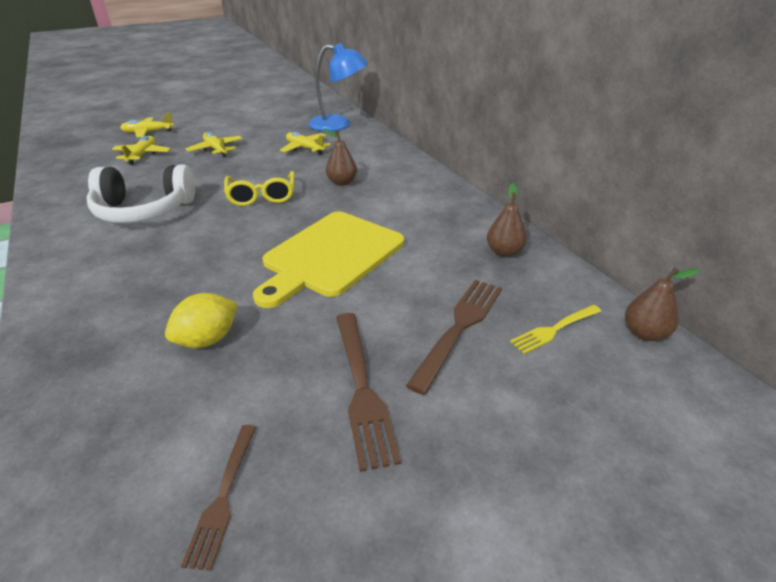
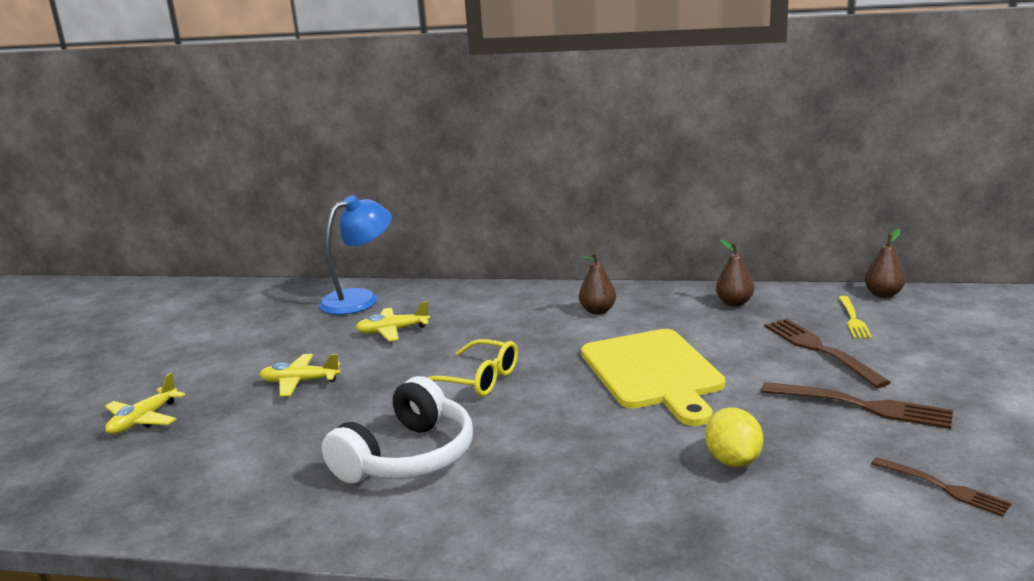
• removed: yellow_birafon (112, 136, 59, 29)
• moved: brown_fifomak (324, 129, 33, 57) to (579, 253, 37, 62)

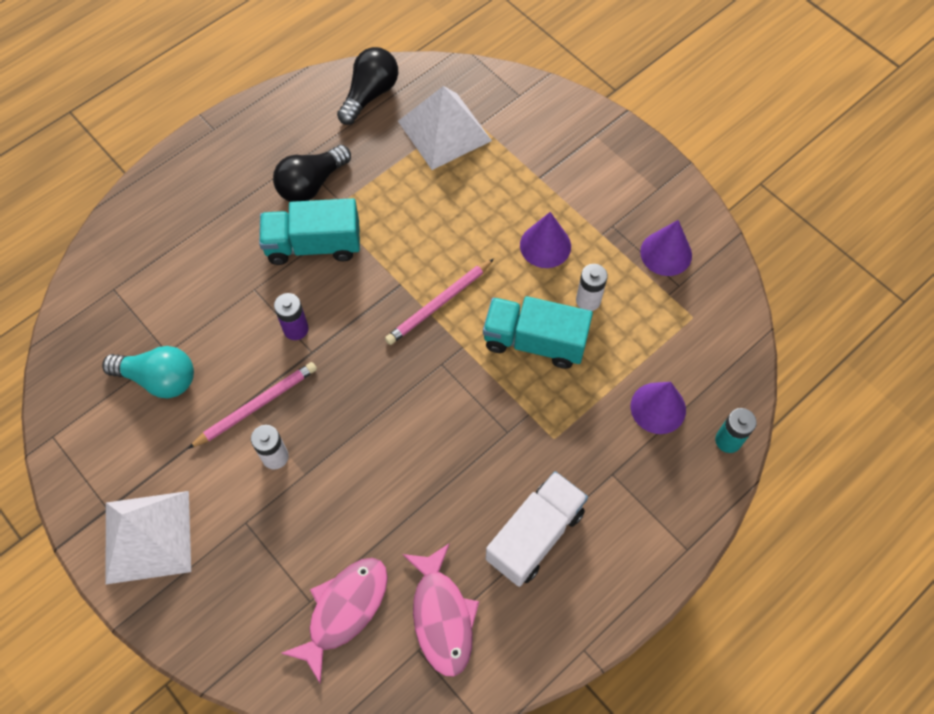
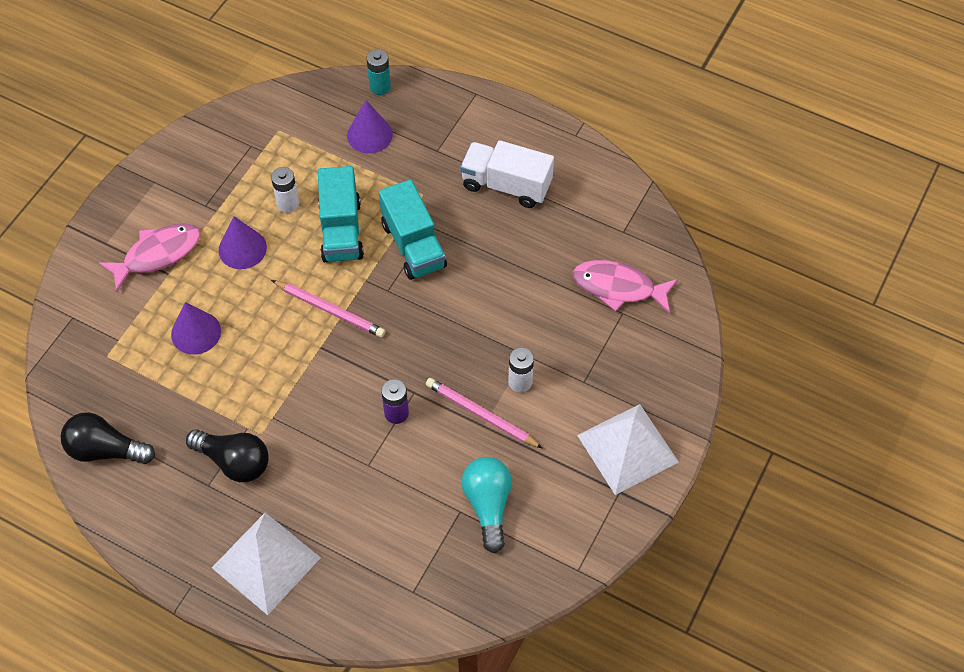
• moved: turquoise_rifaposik (259, 198, 101, 67) to (379, 179, 68, 101)
• moved: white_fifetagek (398, 86, 94, 84) to (212, 512, 109, 103)
• moved: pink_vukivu (402, 543, 77, 134) to (99, 223, 102, 69)
• moved: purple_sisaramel (640, 220, 52, 56) to (171, 302, 50, 53)

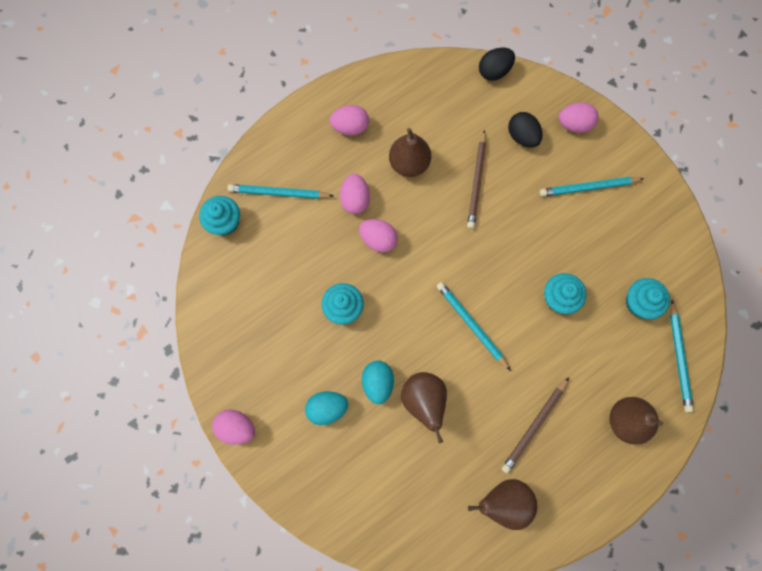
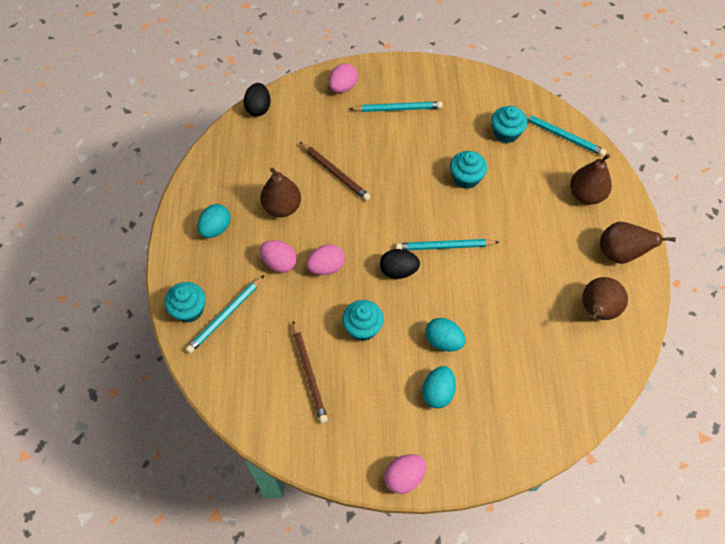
• moved: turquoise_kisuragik (199, 196, 41, 40) to (164, 282, 42, 41)
• moved: brown_fifomak (401, 372, 46, 71) to (600, 222, 76, 42)
• moved: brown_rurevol (502, 377, 67, 97) to (293, 321, 35, 102)
• moved: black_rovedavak (508, 112, 35, 36) to (380, 249, 40, 30)
• recoloured: pink_rovedavak (330, 105, 39, 30) to turquoise_rovedavak (197, 204, 34, 34)
• turned: turquoise_rurevol (540, 177, 104, 20) = (350, 102, 93, 10) 120 degrees counterclockwise

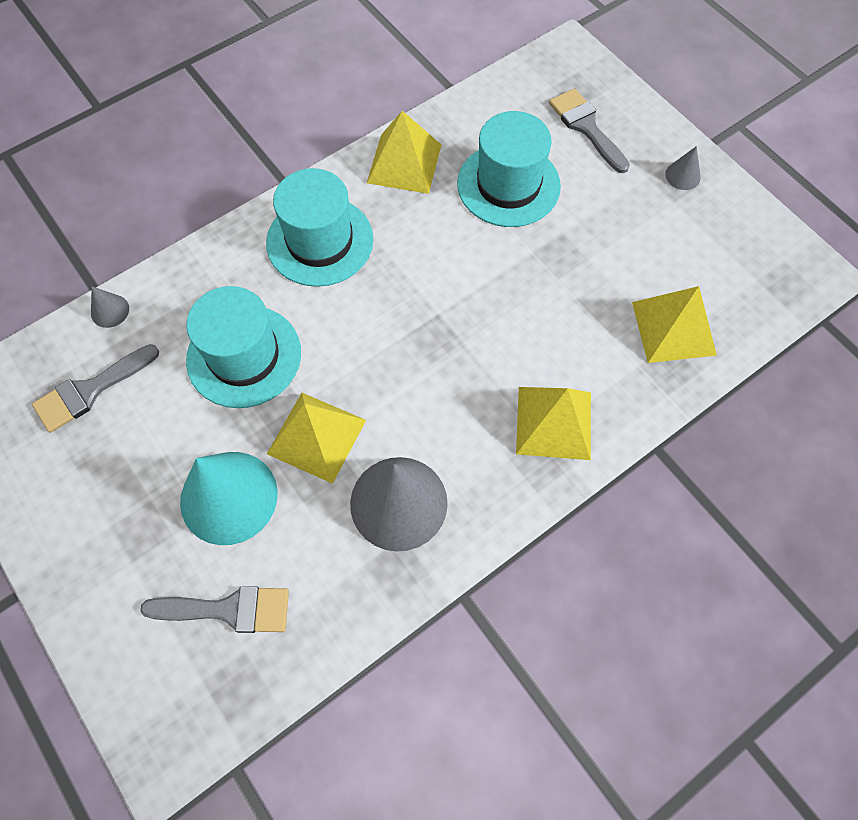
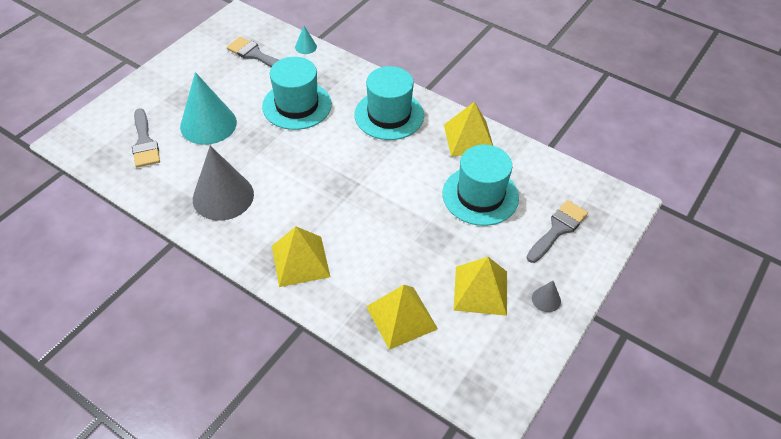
• moved: yellow_fifetagek (267, 393, 99, 91) to (453, 257, 54, 59)
• recoloured: grey_sisaramel (91, 286, 38, 42) to turquoise_sisaramel (295, 26, 22, 28)

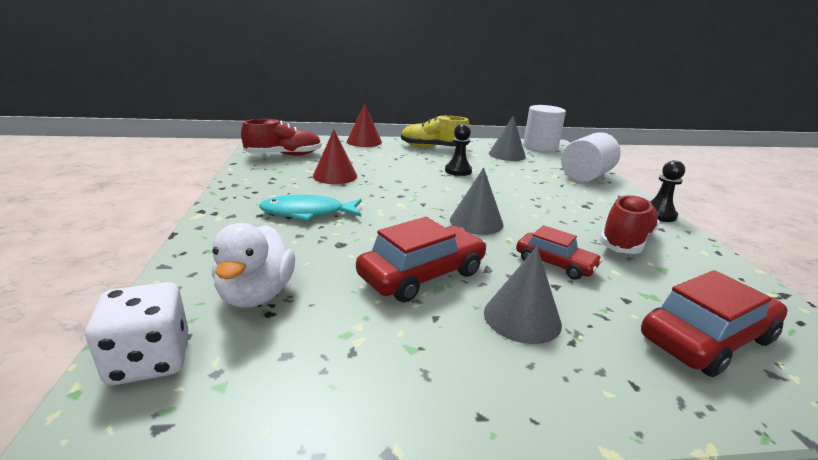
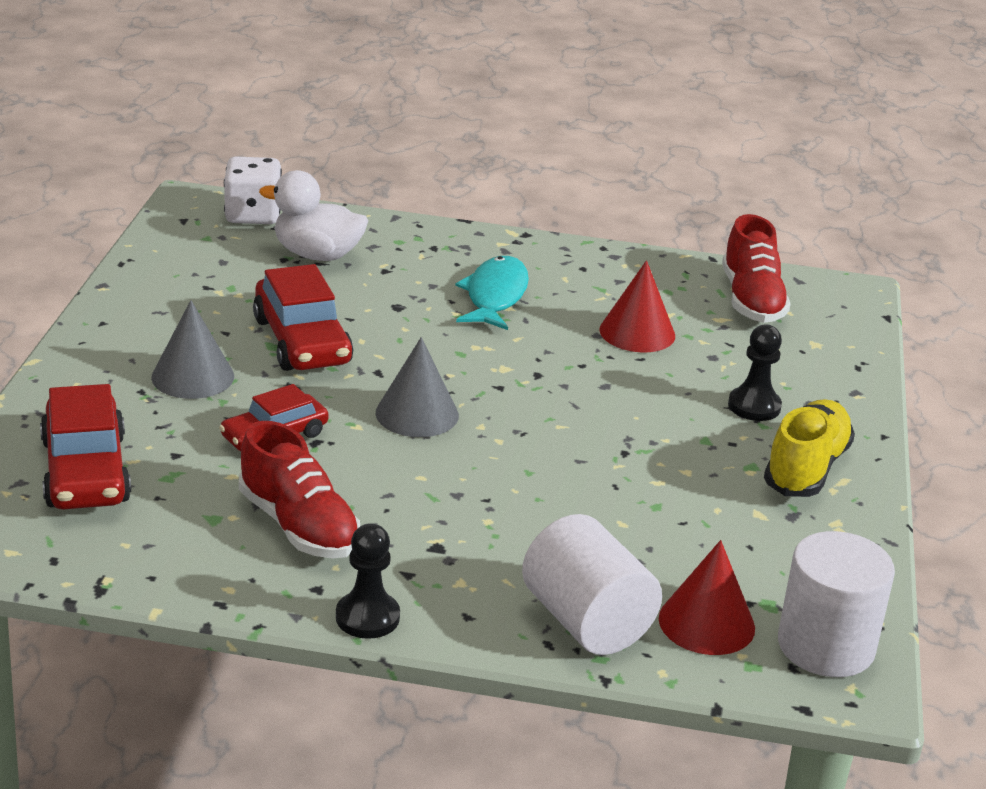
• removed: grey_sisaramel (489, 116, 37, 45)
• moved: red_sisaramel (347, 103, 35, 44) to (659, 540, 96, 115)
• moved: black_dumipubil (445, 124, 27, 52) to (728, 324, 54, 97)

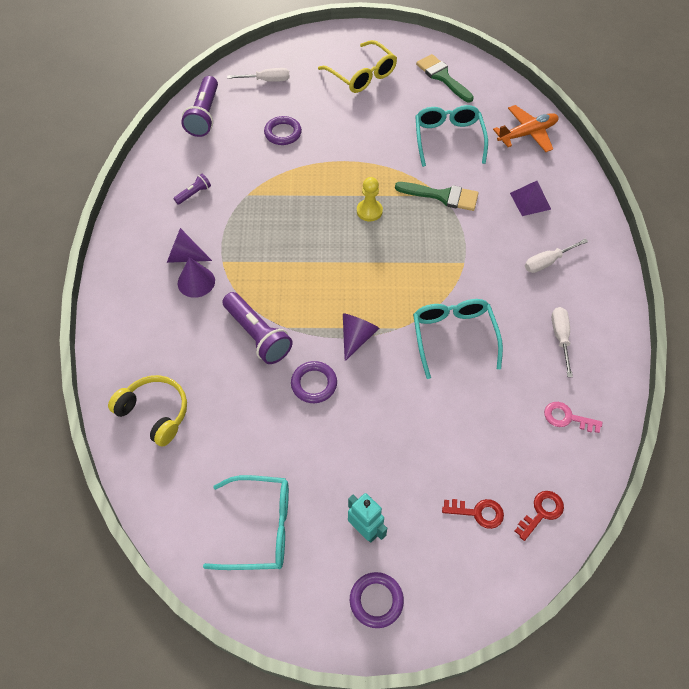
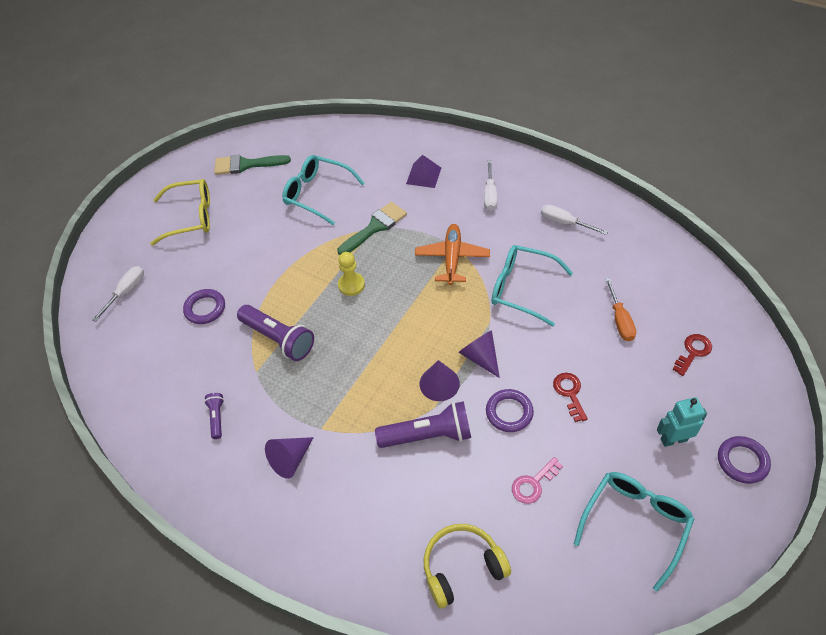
• added: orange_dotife (605, 278, 31, 63)
• moved: purple_sisaramel (178, 257, 37, 41) to (420, 360, 40, 41)
• moved: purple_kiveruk (181, 76, 37, 61) to (237, 305, 77, 56)
• moved: orange_birafon (493, 105, 66, 47) to (415, 224, 75, 61)
• moved: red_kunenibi (515, 491, 49, 50) to (553, 373, 35, 49)
• moved: pink_kunenibi (544, 402, 58, 31) to (512, 457, 51, 47)

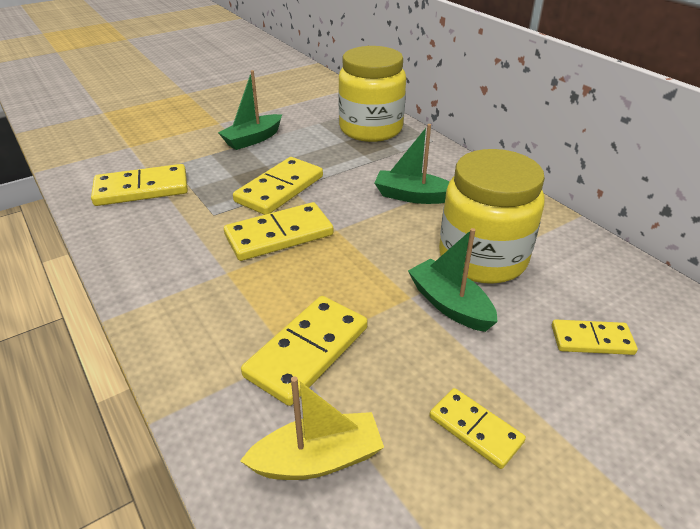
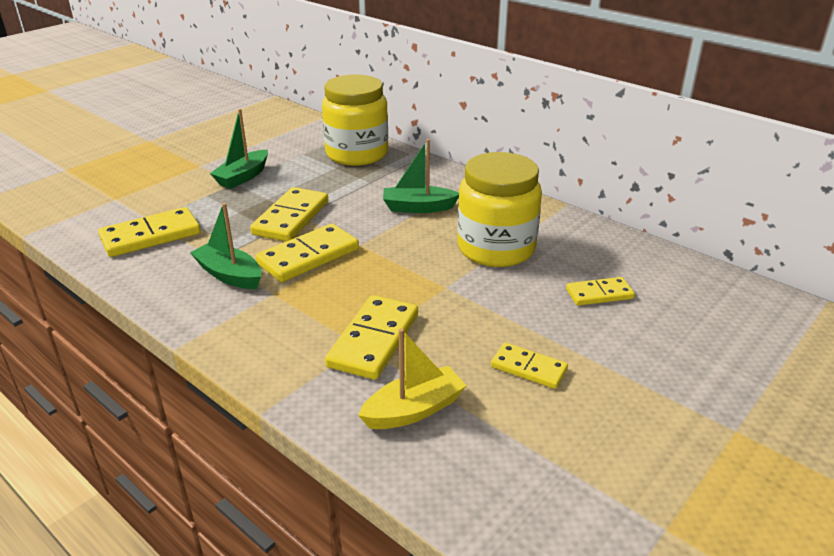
• moved: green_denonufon (408, 228, 90, 104) to (190, 203, 71, 86)

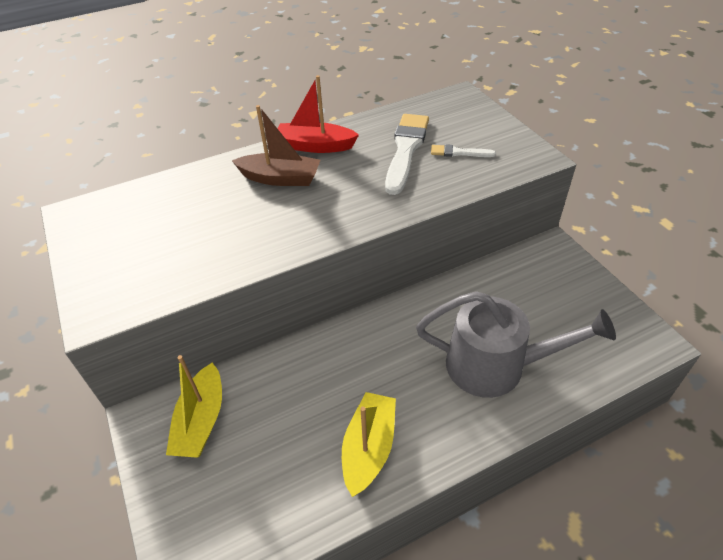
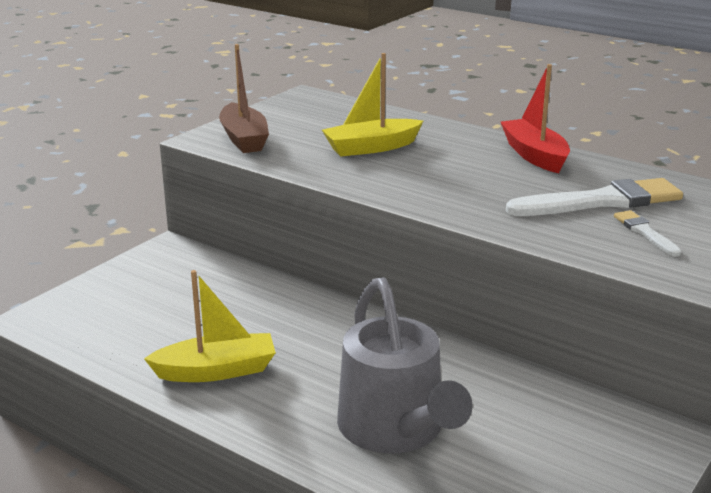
• moved: yellow_denonufon (166, 355, 56, 103) to (322, 53, 101, 103)
• moved: brown_denonufon (232, 105, 88, 81) to (219, 44, 50, 109)

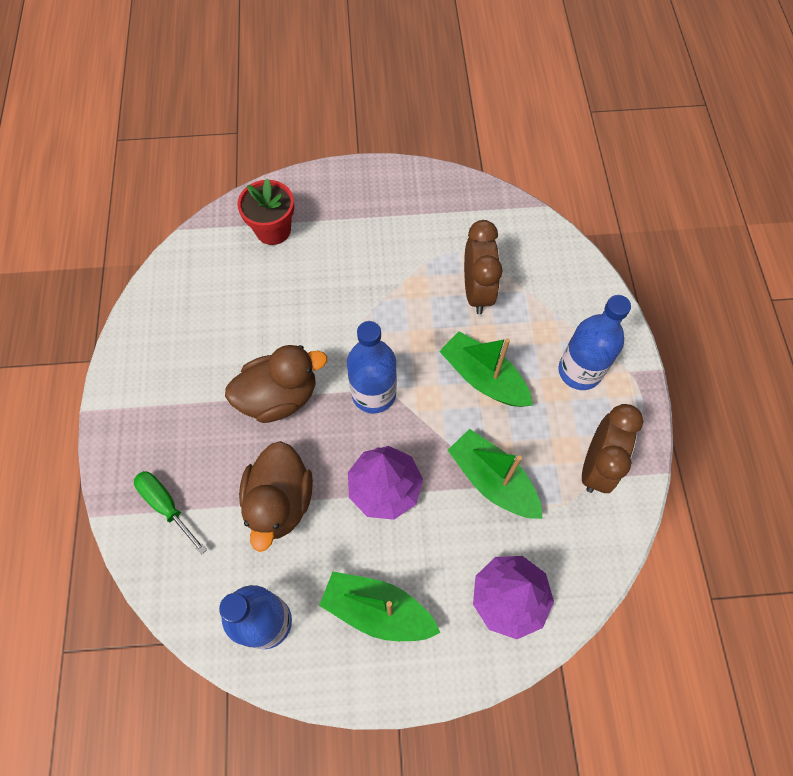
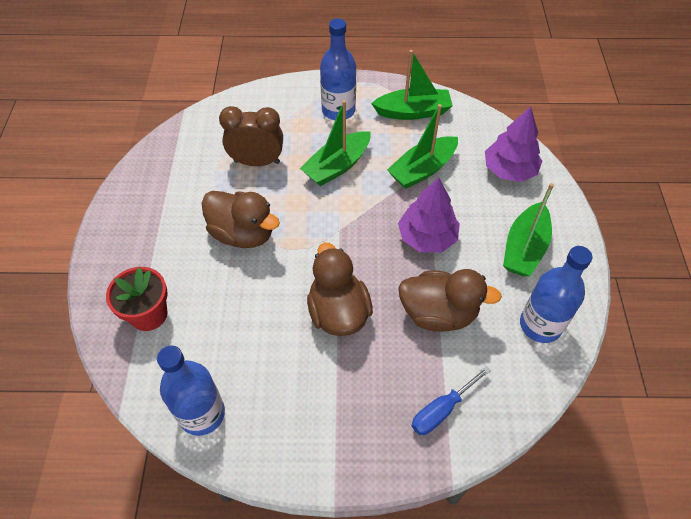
• added: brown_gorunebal (201, 191, 79, 57)
• moved: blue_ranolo (347, 321, 50, 93) to (157, 345, 68, 91)
• replaced: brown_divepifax (582, 404, 62, 89) to green_denonufon (371, 50, 82, 70)
• recoloured: green_dotife (134, 471, 73, 84) to blue_dotife (412, 366, 79, 69)

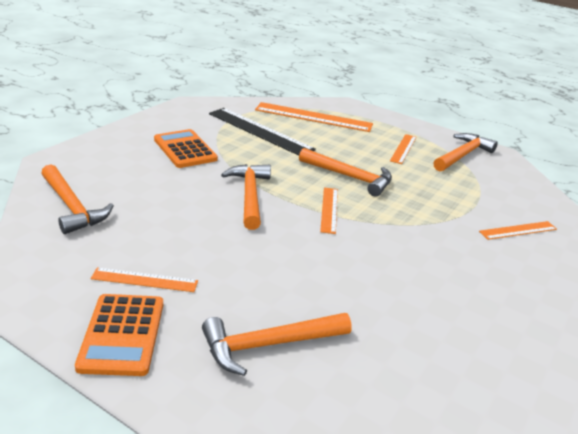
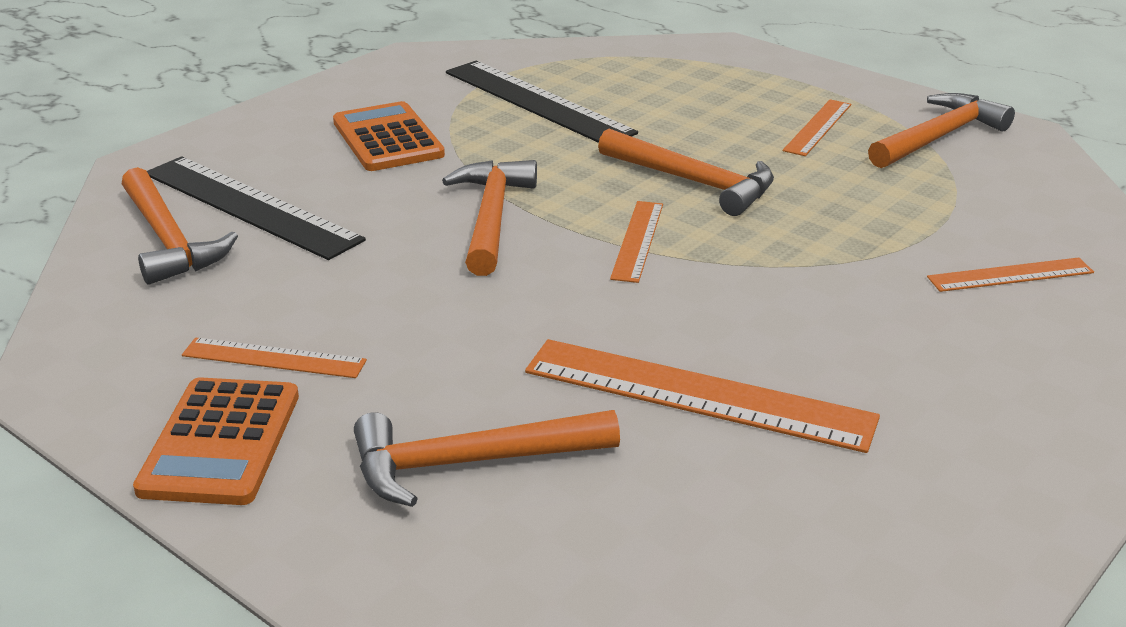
• added: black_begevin (147, 156, 219, 104)
• moved: orange_begevin (255, 102, 118, 30) to (525, 339, 355, 114)

